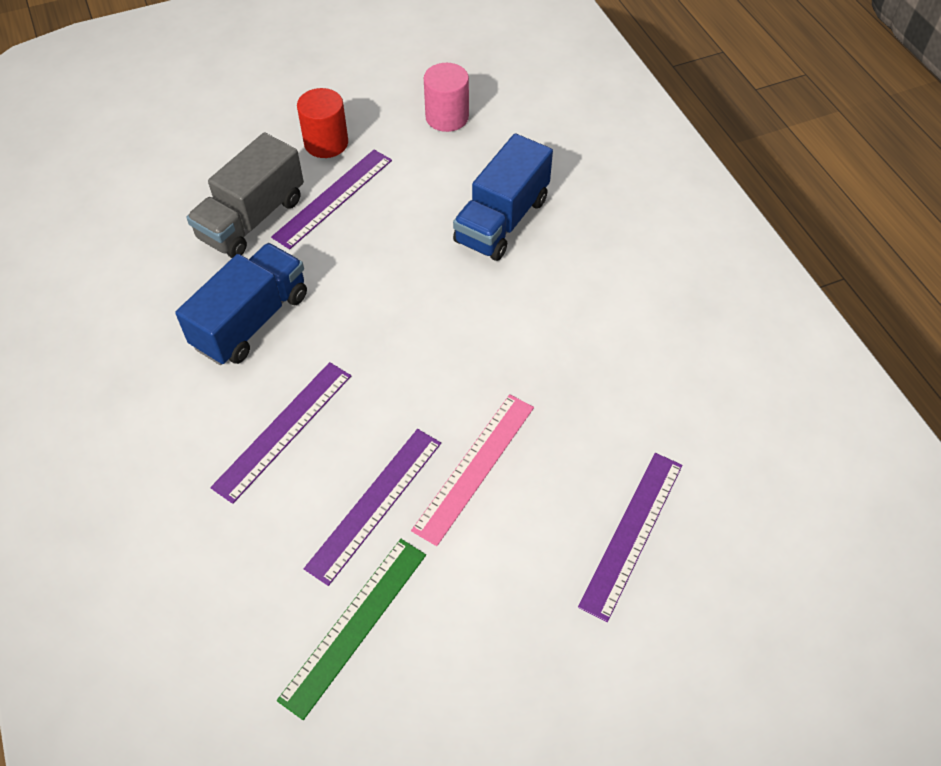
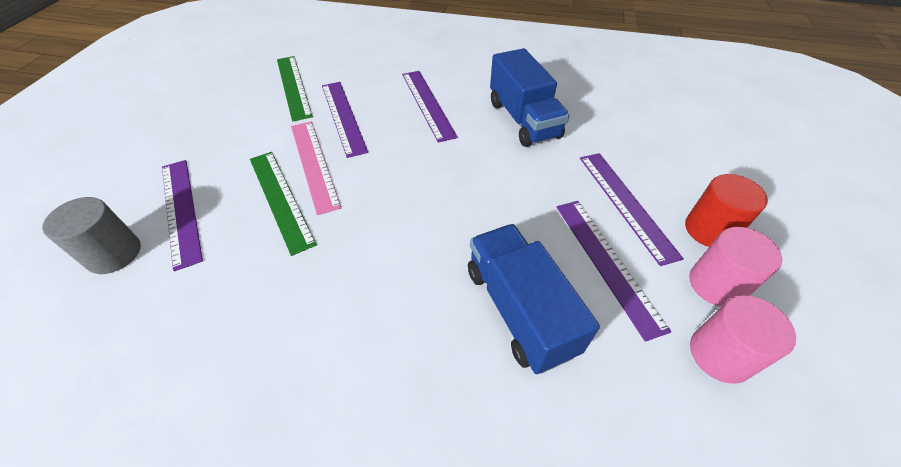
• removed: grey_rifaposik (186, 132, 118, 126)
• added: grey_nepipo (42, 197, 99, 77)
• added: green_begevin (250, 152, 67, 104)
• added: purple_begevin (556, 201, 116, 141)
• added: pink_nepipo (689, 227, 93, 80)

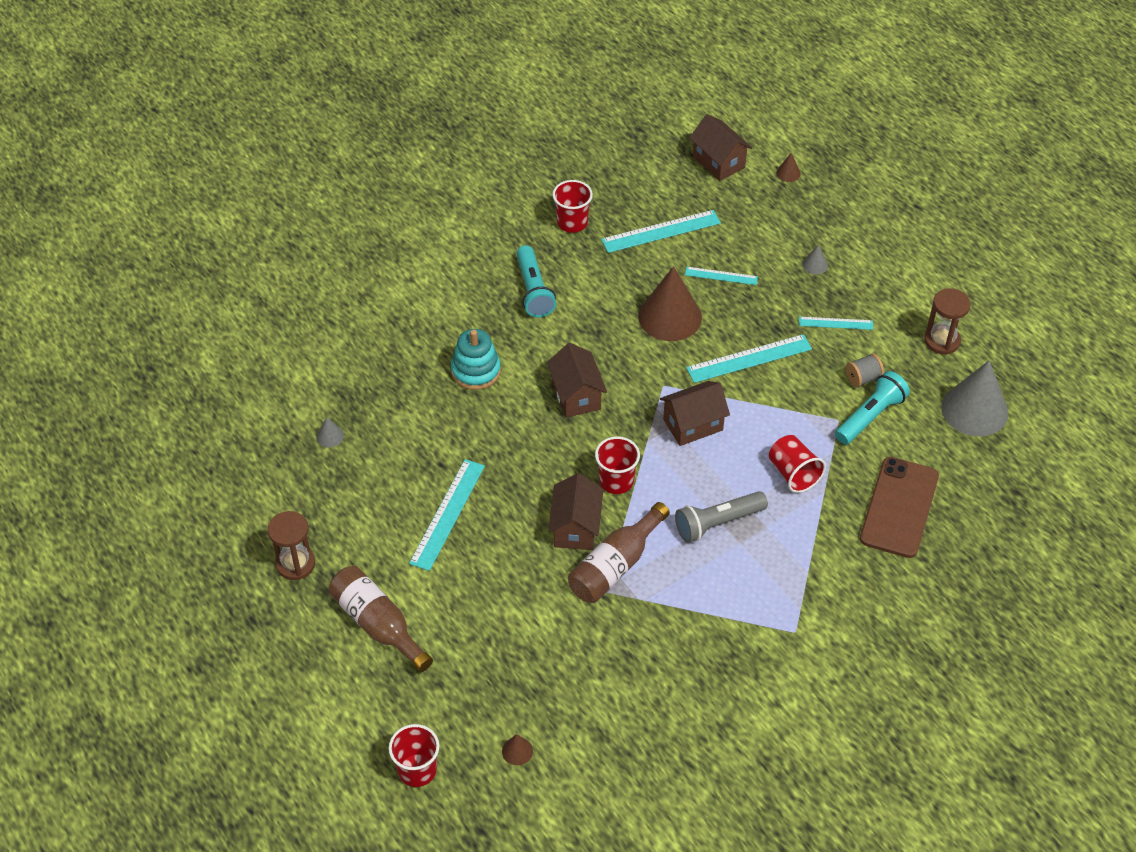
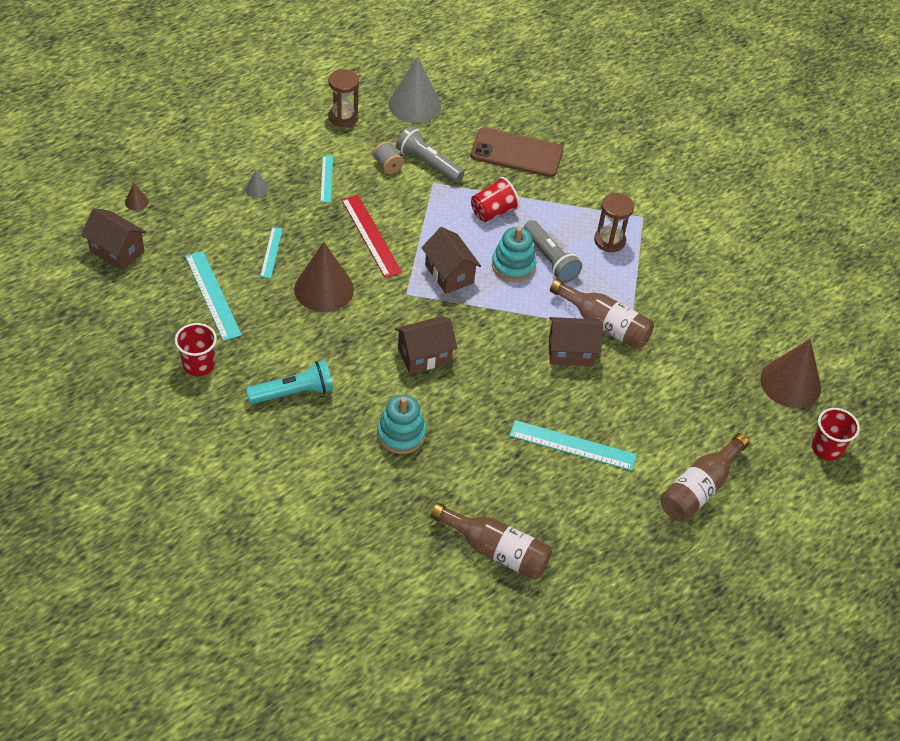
• removed: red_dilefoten (595, 436, 45, 58)
• added: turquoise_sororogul (492, 227, 44, 55)
• moved: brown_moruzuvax (268, 511, 47, 69) to (594, 193, 40, 60)
• replaced: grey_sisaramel (317, 417, 27, 31) to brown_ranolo (430, 503, 122, 77)
• recoloured: turquoise_begevin (686, 334, 126, 49) to red_begevin (341, 195, 61, 83)
• recoloured: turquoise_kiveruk (835, 371, 75, 74) to grey_kiveruk (396, 126, 68, 57)
• turned: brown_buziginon (689, 114, 63, 67) = (81, 208, 66, 63) 75 degrees clockwise
• resized: brown_sisaramel (502, 734, 31, 31) = (760, 339, 61, 69) x2.45

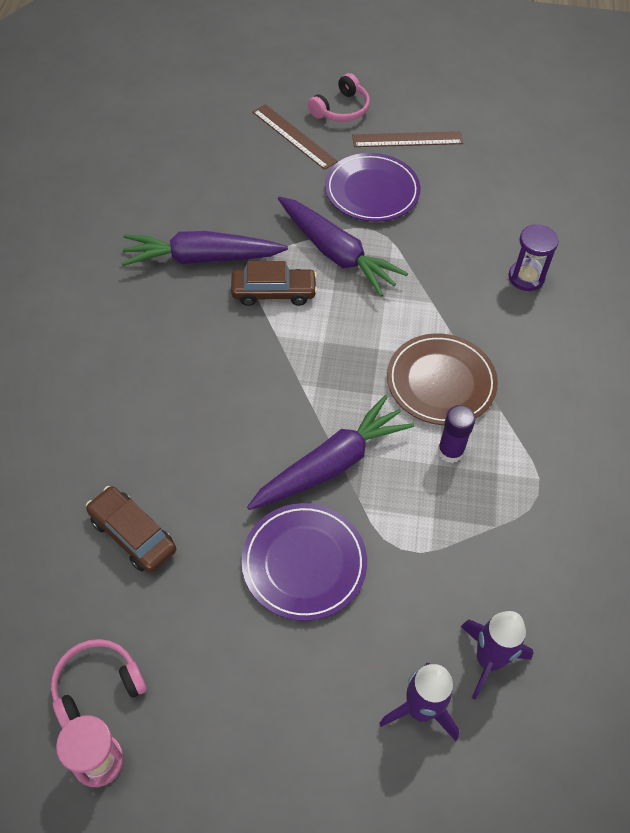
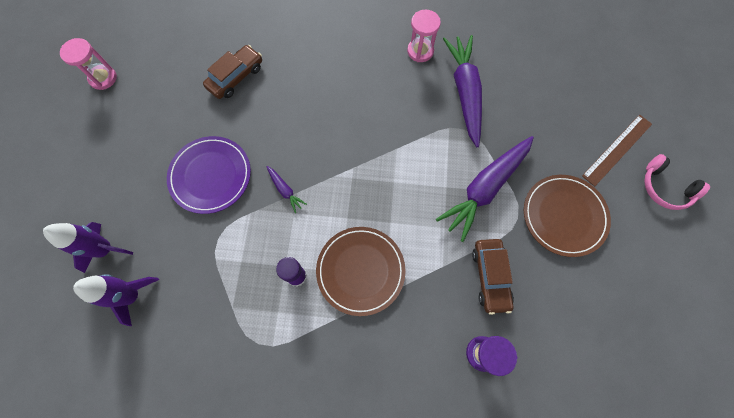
• removed: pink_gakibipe (51, 639, 96, 90)
• removed: brown_begevin (352, 131, 111, 16)
• added: pink_moruzuvax (407, 10, 34, 52)
• moved: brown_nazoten (231, 261, 87, 45) to (472, 239, 42, 76)
• recoloured: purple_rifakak (325, 153, 96, 69) to brown_rifakak (524, 175, 87, 82)
• resized: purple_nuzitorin (247, 395, 167, 115) = (267, 166, 40, 47) x0.43

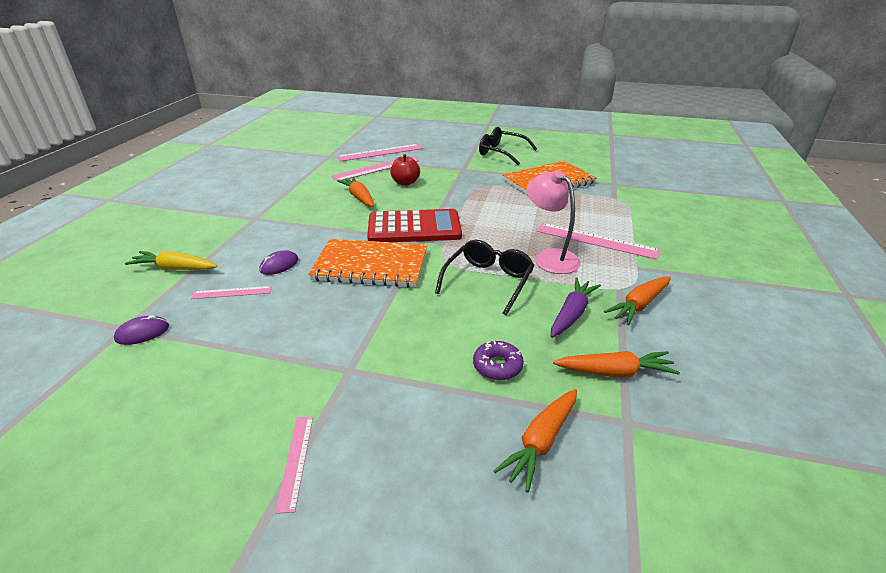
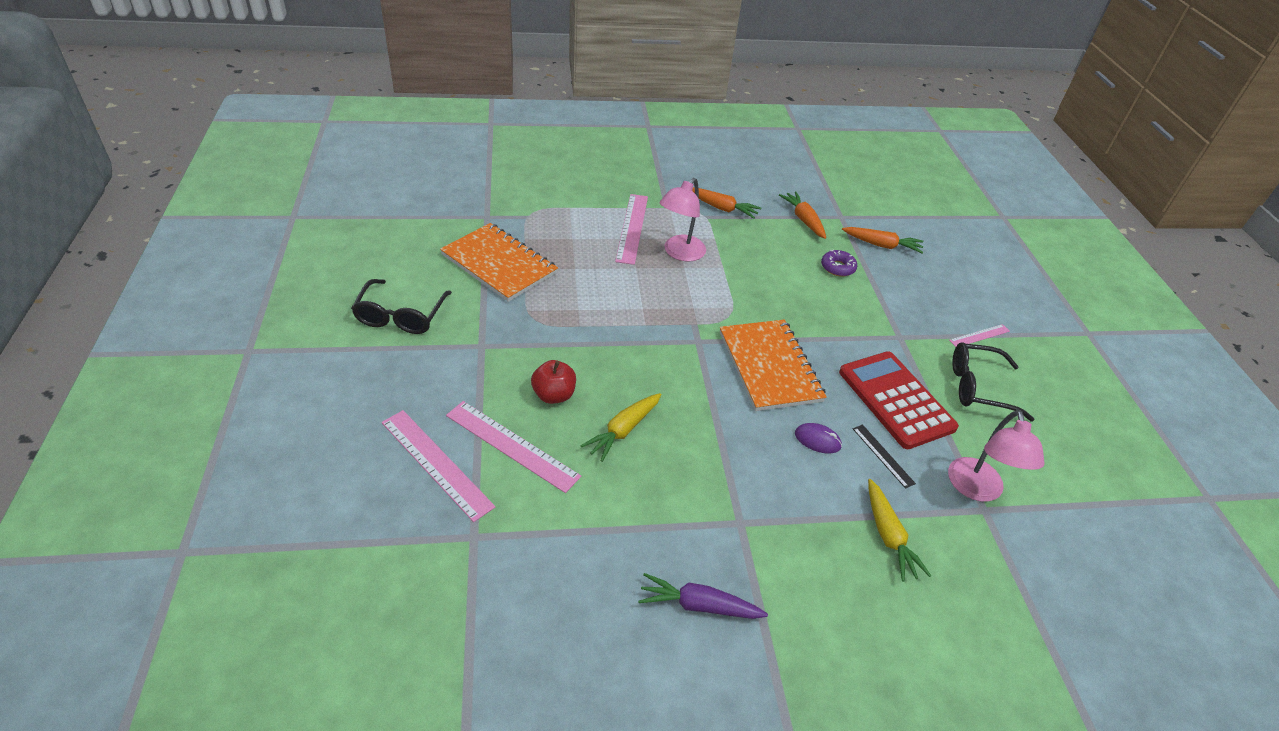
• moved: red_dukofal (367, 209, 95, 33) to (839, 351, 120, 98)
• moved: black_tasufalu (435, 240, 100, 75) to (952, 342, 83, 80)
• moved: purple_nuzitorin (551, 277, 50, 61) to (638, 573, 130, 46)
• replaced: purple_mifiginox (114, 315, 55, 30) to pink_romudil (948, 410, 97, 92)
• recoloured: pink_begevin (191, 286, 81, 13) to black_begevin (853, 424, 63, 65)
• recoloured: orange_nuzitorin (337, 177, 37, 30) to yellow_nuzitorin (580, 393, 81, 69)

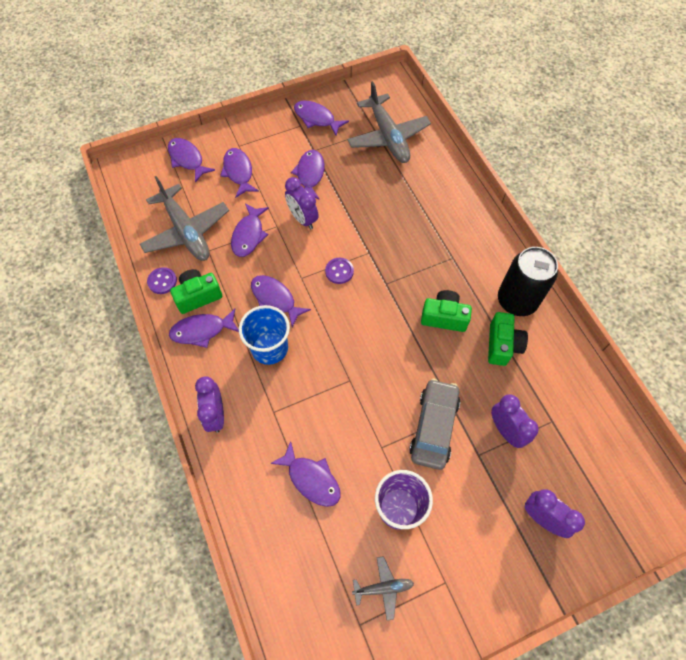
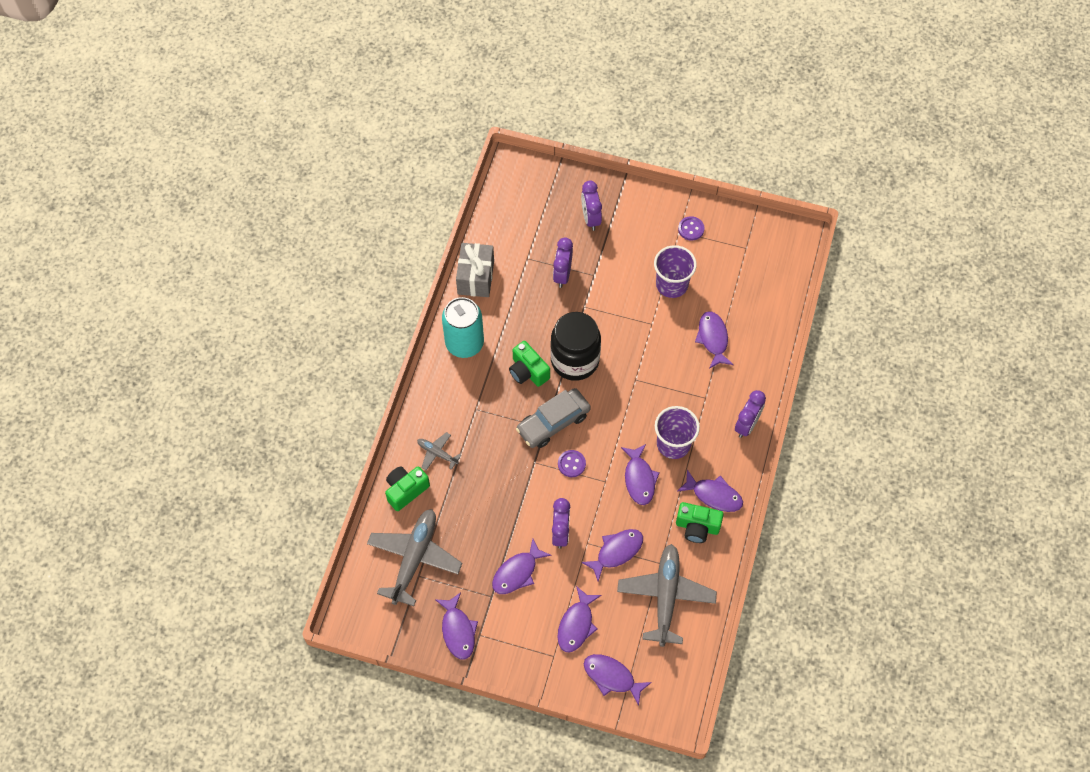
• added: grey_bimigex (456, 243, 38, 54)
• added: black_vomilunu (550, 312, 51, 69)
• moved: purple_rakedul (147, 267, 30, 27) to (678, 216, 27, 25)
• moved: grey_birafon (352, 556, 62, 65) to (417, 432, 44, 38)
• moved: grey_nazoten (409, 379, 51, 91) to (516, 388, 75, 60)
• moved: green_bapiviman (488, 312, 40, 54) to (385, 466, 45, 45)
• recoloured: blue_dilefoten (239, 305, 51, 60) to purple_dilefoten (655, 406, 45, 53)
• recoloured: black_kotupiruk (498, 247, 60, 69) to turquoise_kotupiruk (442, 297, 42, 61)
• turned: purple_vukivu (168, 138, 47, 45) = (584, 654, 68, 52) 120 degrees clockwise

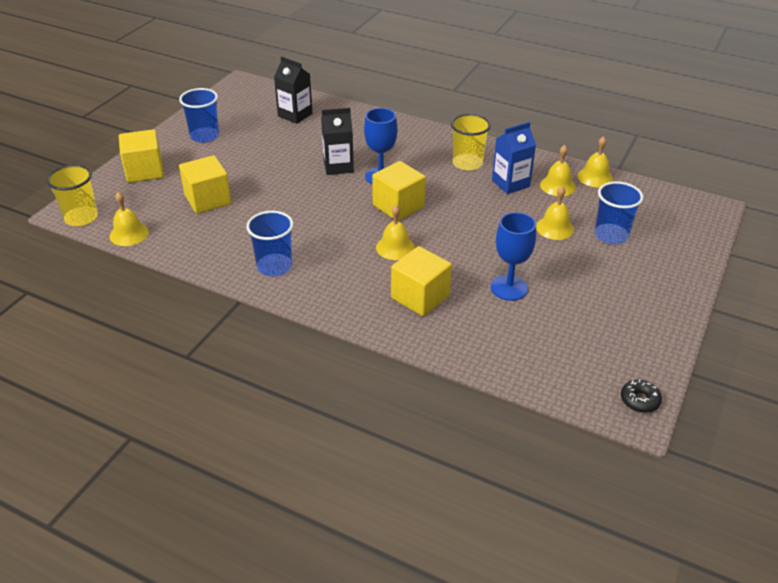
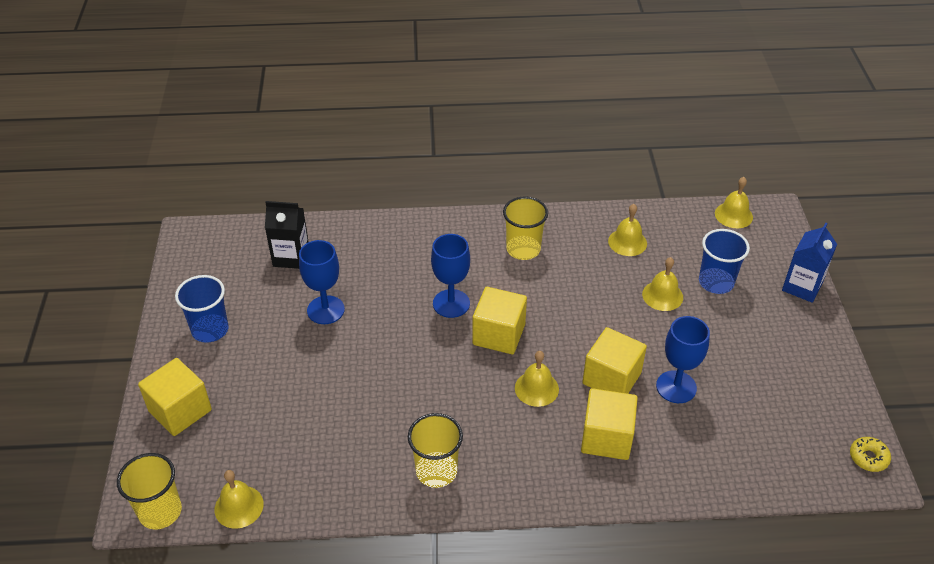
• removed: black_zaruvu (321, 108, 33, 67)
• added: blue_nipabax (299, 240, 46, 84)
• moved: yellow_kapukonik (179, 155, 52, 59) to (582, 327, 65, 67)
• moved: blue_zaruvu (492, 122, 44, 72) to (782, 223, 55, 80)
• moved: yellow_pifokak (578, 136, 35, 51) to (715, 177, 38, 51)
• recoloured: blue_dilefoten (246, 211, 47, 65) to yellow_dilefoten (408, 413, 55, 75)
• recoloured: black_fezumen (621, 379, 41, 34) to yellow_fezumen (850, 437, 41, 35)

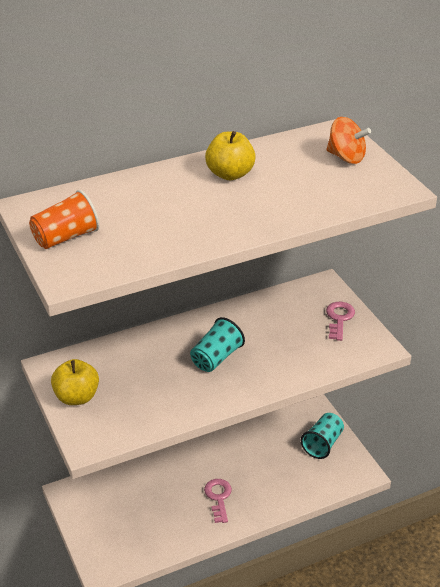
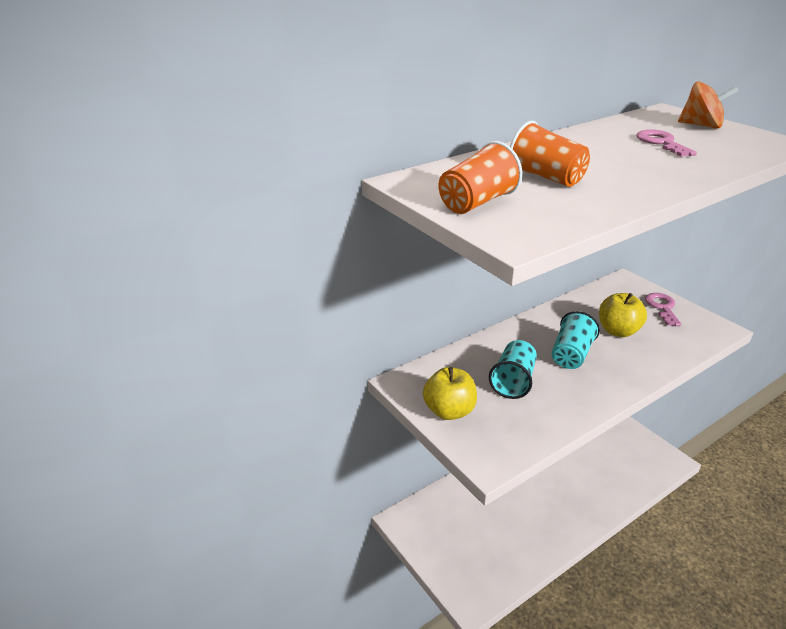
• added: orange_dilefoten (510, 121, 80, 66)
• moved: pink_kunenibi (204, 479, 28, 44) to (637, 129, 60, 28)
• moved: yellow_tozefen (205, 131, 51, 49) to (599, 293, 48, 44)
• moved: turquoise_dilefoten (300, 413, 44, 46) to (489, 340, 48, 59)

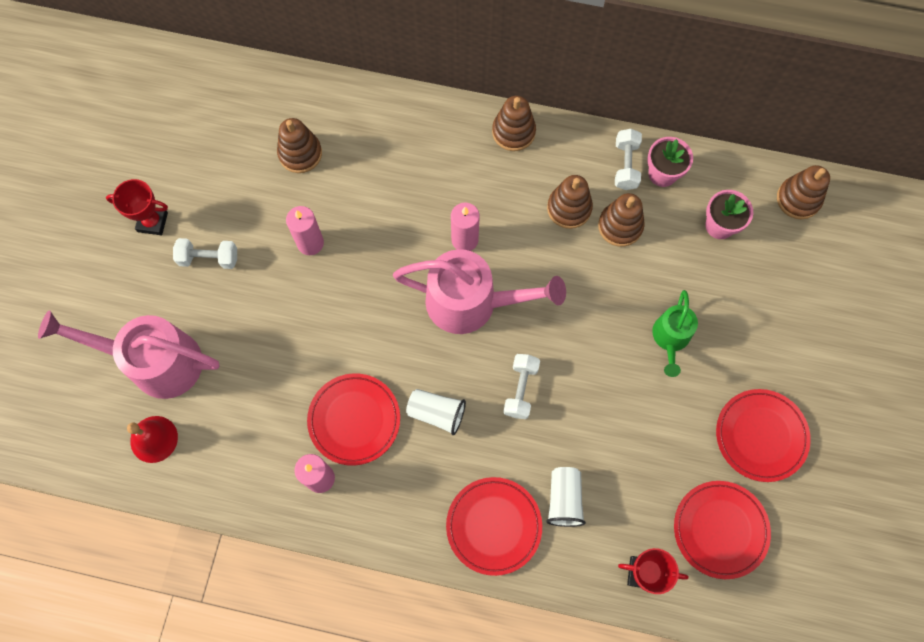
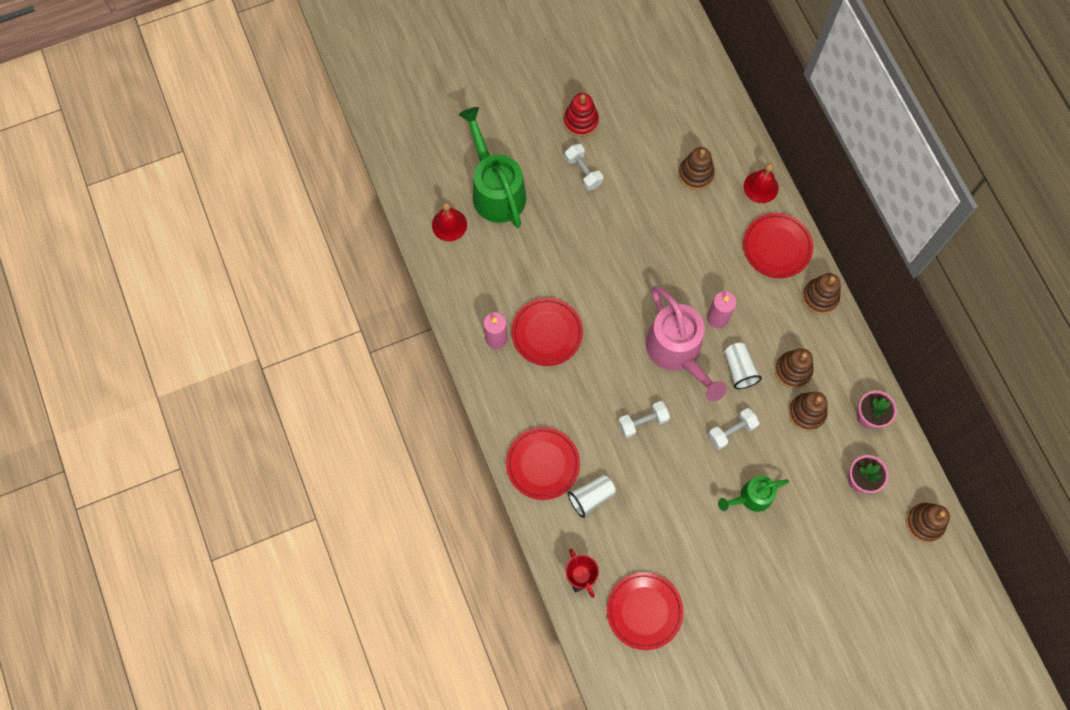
• removed: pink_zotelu (286, 206, 38, 49)
• added: red_pifokak (744, 163, 35, 40)
• moved: white_dilefoten (406, 389, 60, 46) to (725, 343, 37, 46)
• moved: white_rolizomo (615, 129, 27, 61) to (708, 408, 51, 42)
• moved: red_rifakak (716, 389, 95, 93) to (743, 213, 70, 65)
• replaced: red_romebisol (106, 179, 62, 56) to red_sororogul (564, 93, 35, 44)
• recoloured: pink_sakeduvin (38, 310, 182, 89) to green_sakeduvin (459, 107, 67, 121)

